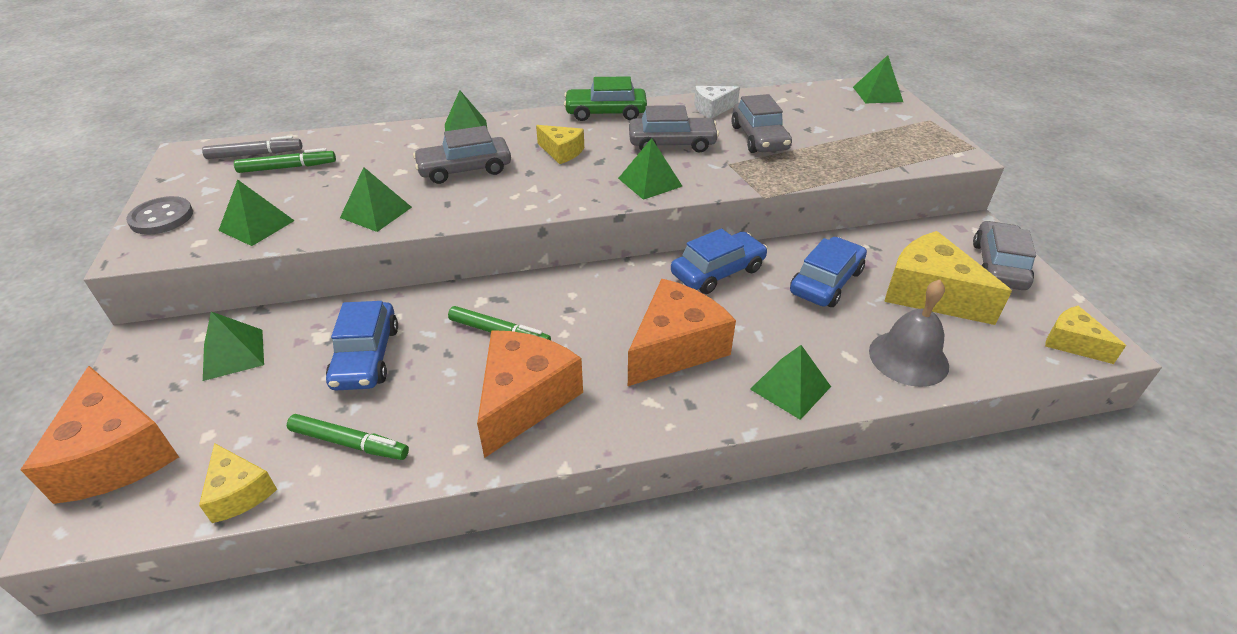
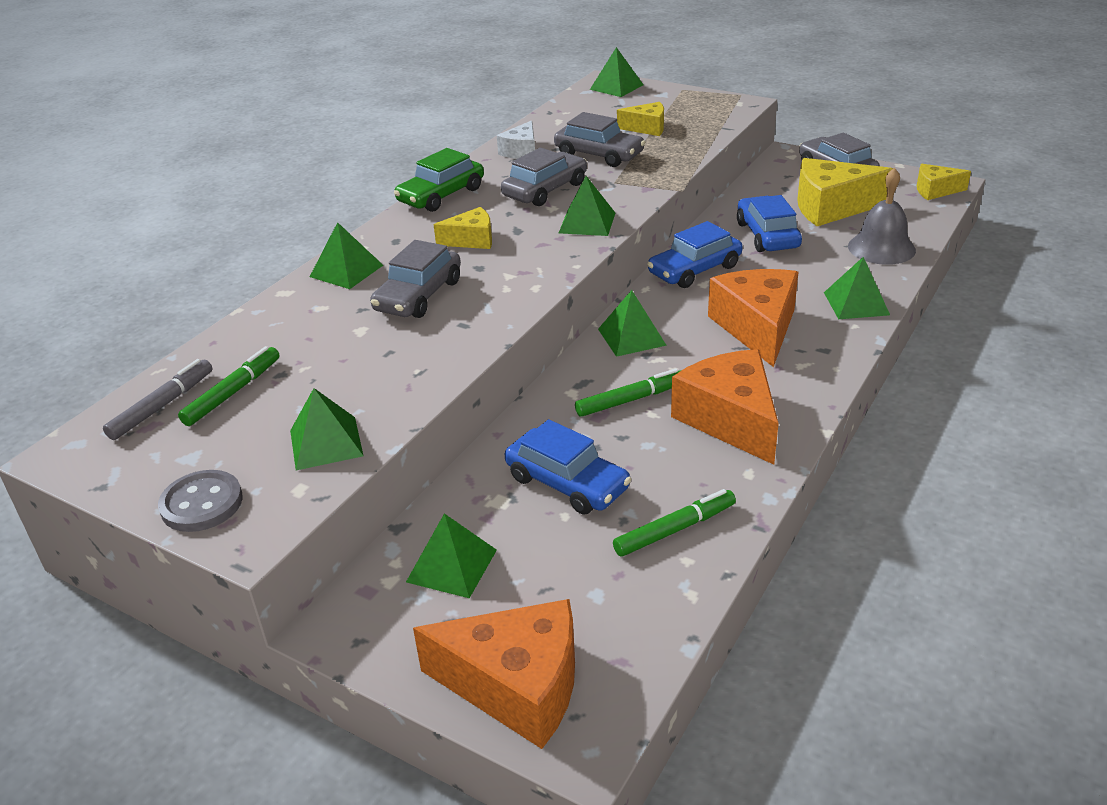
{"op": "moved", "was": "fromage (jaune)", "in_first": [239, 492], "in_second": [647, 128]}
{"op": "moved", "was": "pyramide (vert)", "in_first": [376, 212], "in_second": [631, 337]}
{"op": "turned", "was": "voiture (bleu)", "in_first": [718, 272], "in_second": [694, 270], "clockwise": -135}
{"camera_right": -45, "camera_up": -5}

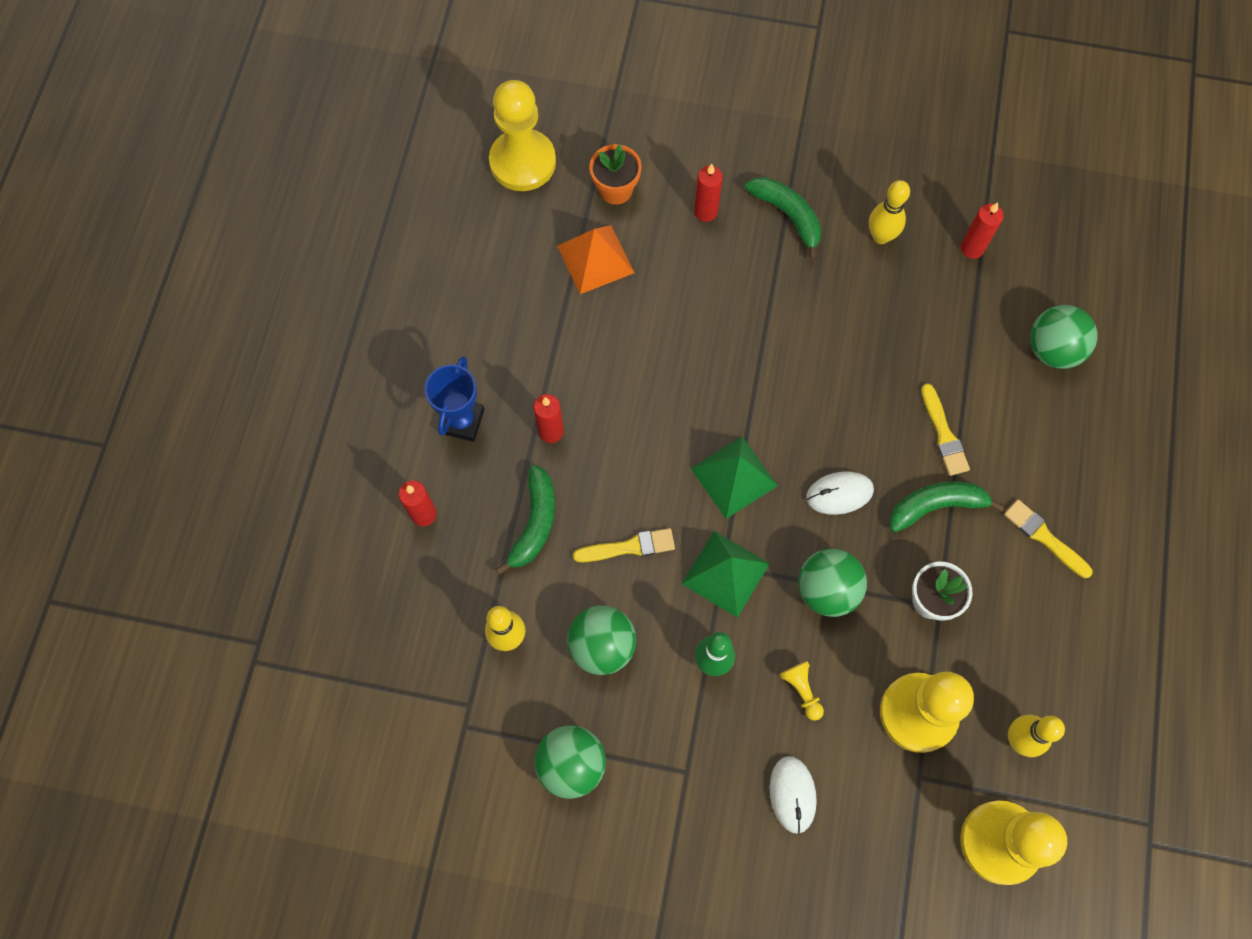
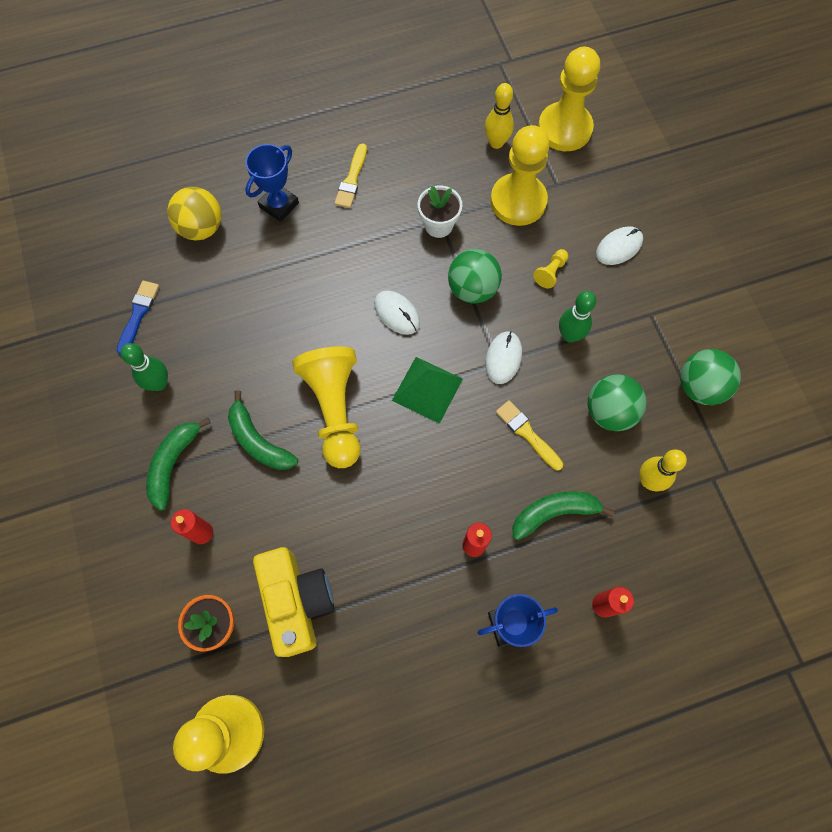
{"op": "replaced", "was": "pyramide (orange)", "now": "appareil photo (jaune)", "in_first": [595, 259], "in_second": [297, 601]}
{"op": "replaced", "was": "pyramide (vert)", "now": "souris (blanc)", "in_first": [725, 573], "in_second": [503, 358]}
{"op": "recoloured", "was": "quille (jaune)", "now": "quille (vert)", "in_first": [881, 236], "in_second": [159, 383]}
{"op": "moved", "was": "banane (vert)", "in_first": [936, 506], "in_second": [258, 441]}
{"op": "removed", "was": "pinceau (jaune)", "in_first": [943, 434]}
{"op": "replaced", "was": "bougie (rouge)", "now": "pinceau (bleu)", "in_first": [972, 248], "in_second": [138, 314]}
{"op": "recoloured", "was": "balle (vert)", "now": "balle (jaune)", "in_first": [1052, 350], "in_second": [202, 228]}
{"op": "added", "now": "trophée (bleu)", "in_second": [279, 205]}
{"op": "added", "now": "pion (jaune)", "in_second": [335, 410]}
{"camera_right": -120, "camera_up": 0}

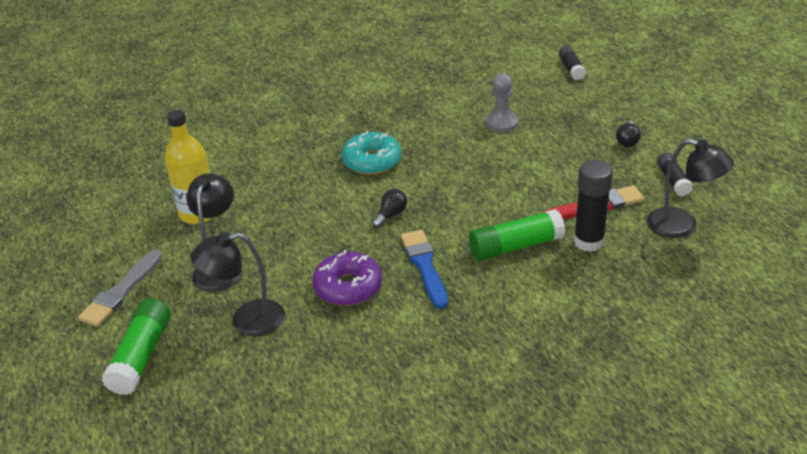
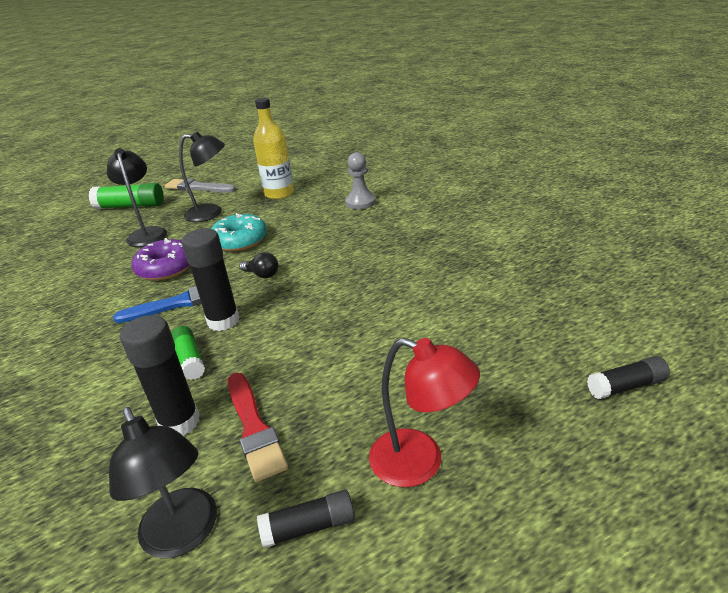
{"op": "moved", "was": "beignet (turquoise)", "in_first": [372, 161], "in_second": [240, 240]}
{"op": "resized", "was": "bâton de colle (vert)", "in_first": [515, 246], "in_second": [190, 359], "ratio": 0.61}
{"op": "moved", "was": "pion (gris)", "in_first": [501, 123], "in_second": [360, 202]}
{"op": "replaced", "was": "ampoule (noir)", "now": "lampe (rouge)", "in_first": [627, 141], "in_second": [420, 463]}
{"op": "turned", "was": "lampe (noir)", "in_first": [682, 226], "in_second": [184, 535], "clockwise": -60}
{"op": "added", "now": "bâton de colle (noir)", "in_second": [223, 321]}
{"camera_right": 85, "camera_up": -5}

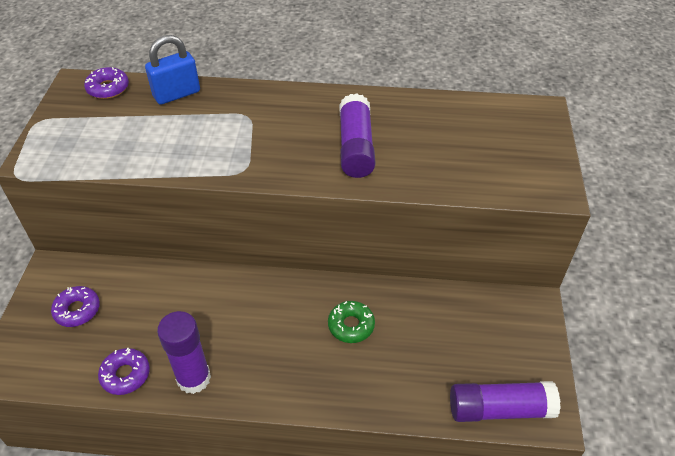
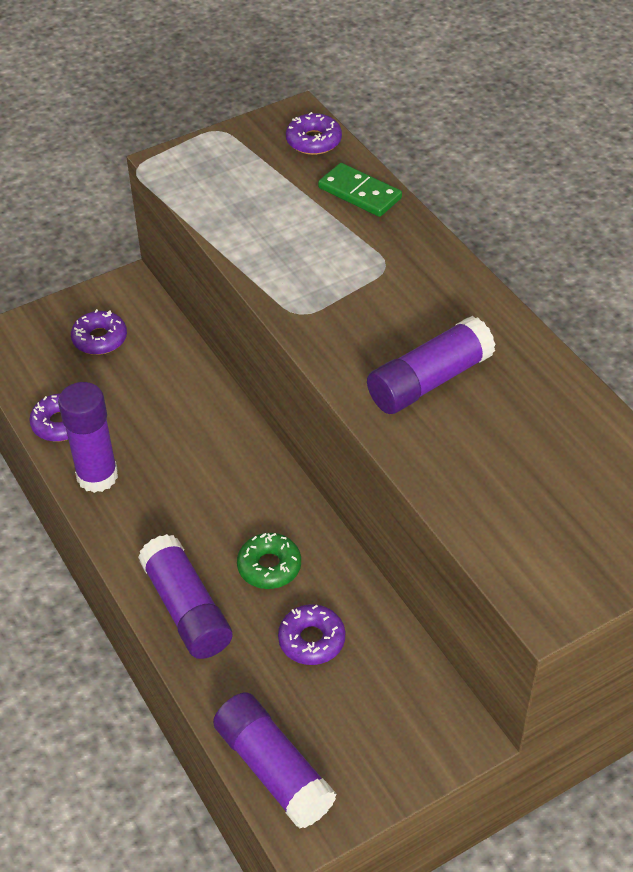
{"op": "replaced", "was": "cadenas (bleu)", "now": "domino (vert)", "in_first": [177, 94], "in_second": [360, 193]}
{"op": "added", "now": "bâton de colle (violet)", "in_second": [186, 609]}
{"op": "added", "now": "beignet (violet)", "in_second": [311, 640]}
{"camera_right": 55, "camera_up": 0}

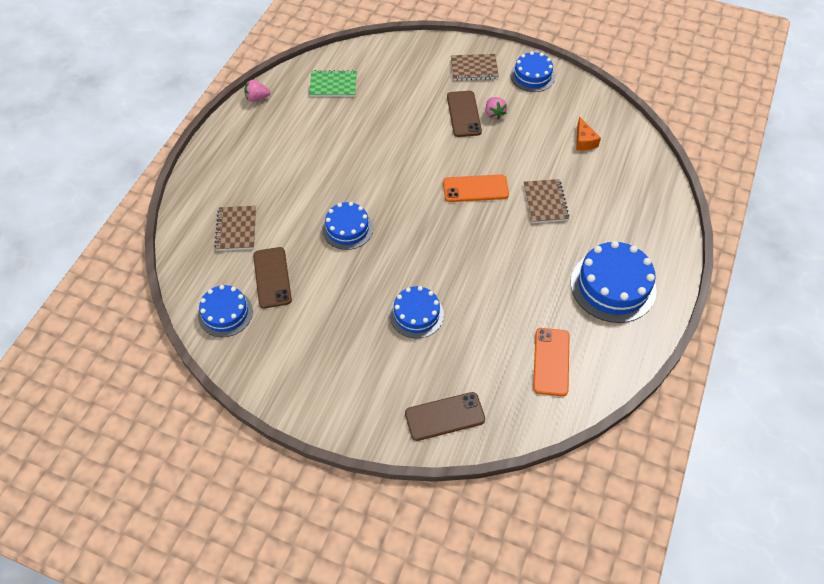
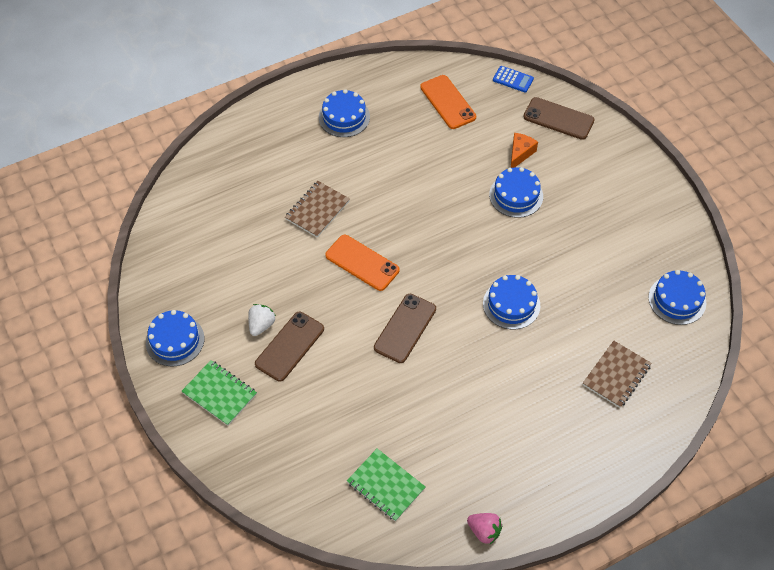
{"op": "moved", "was": "téléphone (marron)", "in_first": [272, 277], "in_second": [405, 328]}
{"op": "recoloured", "was": "carnet (marron)", "now": "carnet (vert)", "in_first": [474, 68], "in_second": [219, 394]}
{"op": "recoloured", "was": "fraise (rose)", "now": "fraise (blanc)", "in_first": [494, 114], "in_second": [261, 325]}
{"op": "turned", "was": "téléphone (orange)", "in_first": [551, 361], "in_second": [448, 102], "clockwise": -75}
{"op": "resized", "was": "gâteau (bleu)", "in_first": [613, 286], "in_second": [344, 117], "ratio": 0.63}
{"op": "moved", "was": "fromage (orange)", "in_first": [584, 141], "in_second": [520, 153]}
{"op": "added", "now": "calculatrice (bleu)", "in_second": [513, 79]}
{"camera_right": -140, "camera_up": 0}

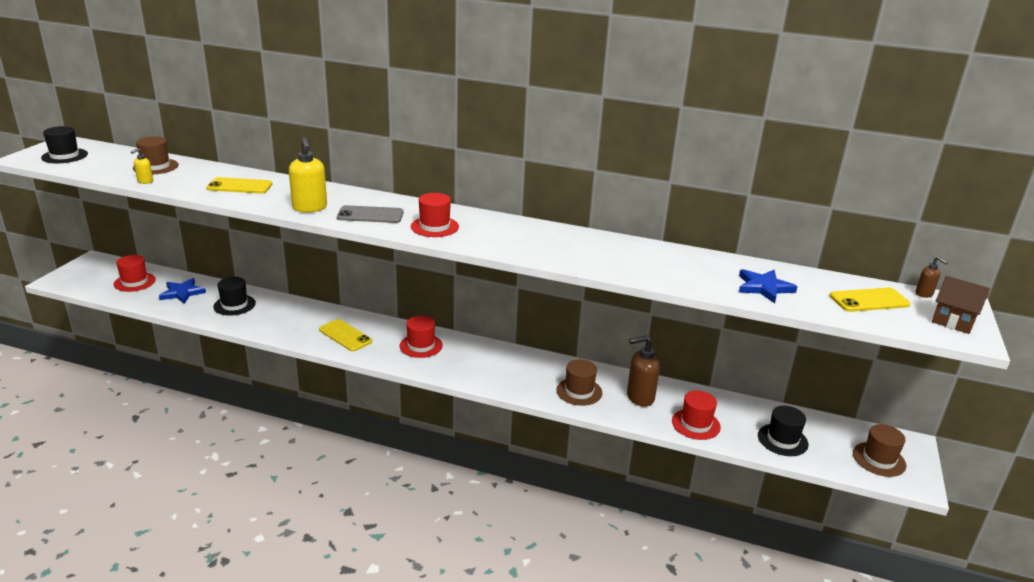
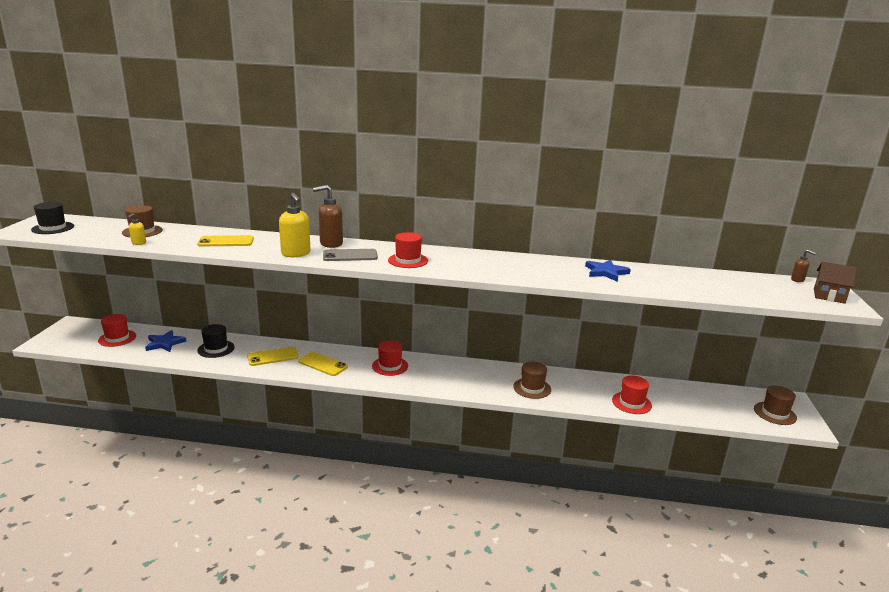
{"op": "moved", "was": "distributeur de savon (marron)", "in_first": [639, 397], "in_second": [330, 244]}
{"op": "moved", "was": "étoile (bleu)", "in_first": [764, 287], "in_second": [606, 272]}
{"op": "removed", "was": "chapeau (noir)", "in_first": [782, 440]}
{"op": "moved", "was": "téléphone (jaune)", "in_first": [869, 300], "in_second": [273, 357]}
{"camera_right": -10, "camera_up": -5}

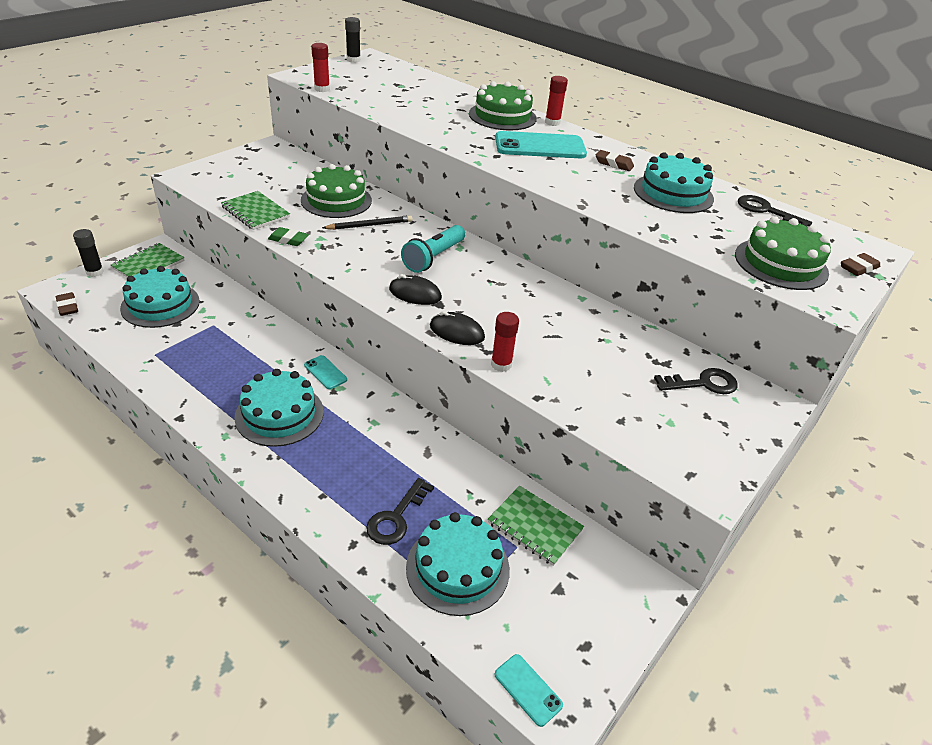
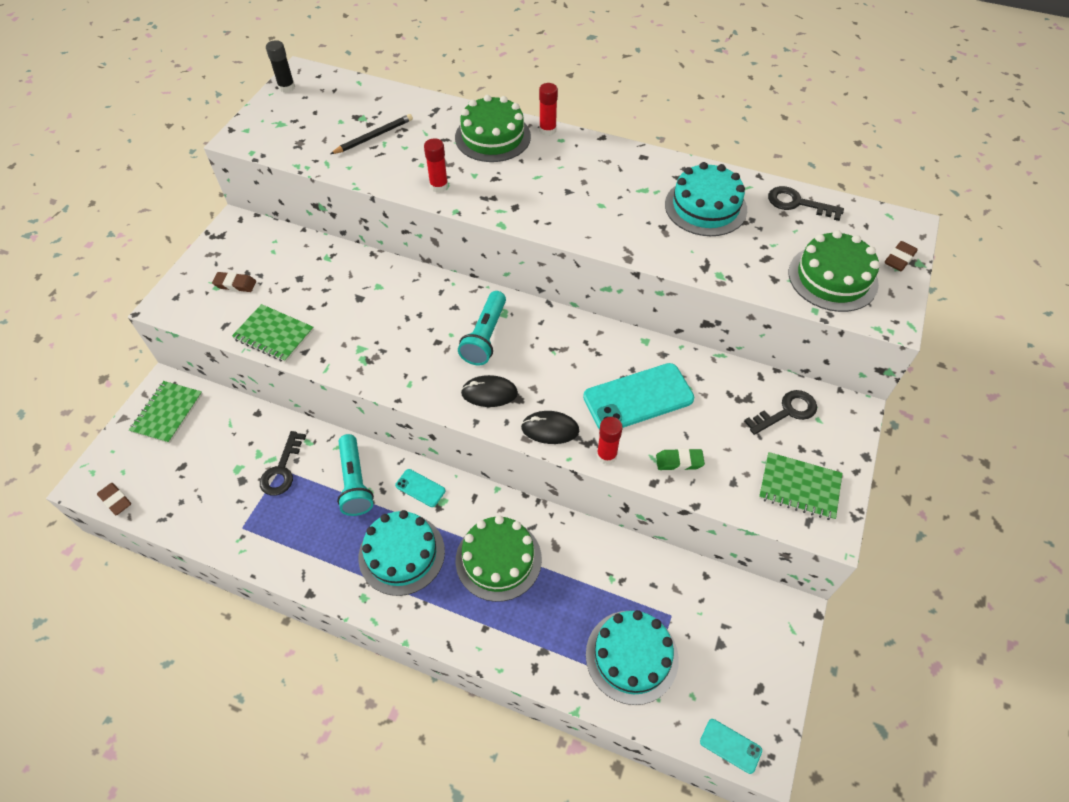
{"op": "removed", "was": "bâton de colle (noir)", "in_first": [95, 272]}
{"op": "removed", "was": "gâteau (turquoise)", "in_first": [160, 304]}
{"op": "moved", "was": "gomme (vert)", "in_first": [288, 240], "in_second": [679, 461]}
{"op": "moved", "was": "gâteau (vert)", "in_first": [336, 200], "in_second": [498, 559]}
{"op": "moved", "was": "bâton de colle (rouge)", "in_first": [322, 89], "in_second": [439, 186]}
{"op": "moved", "was": "crayon (noir)", "in_first": [369, 225], "in_second": [373, 136]}
{"op": "moved", "was": "clé (noir)", "in_first": [396, 517], "in_second": [282, 470]}
{"op": "moved", "was": "carnet (vert)", "in_first": [535, 526], "in_second": [799, 487]}
{"op": "moved", "was": "téléphone (turquoise)", "in_first": [540, 146], "in_second": [638, 398]}
{"op": "moved", "was": "gomme (marron)", "in_first": [614, 164], "in_second": [235, 284]}
{"op": "added", "now": "lampe de poche (turquoise)", "in_second": [355, 482]}
{"camera_right": -15, "camera_up": 15}

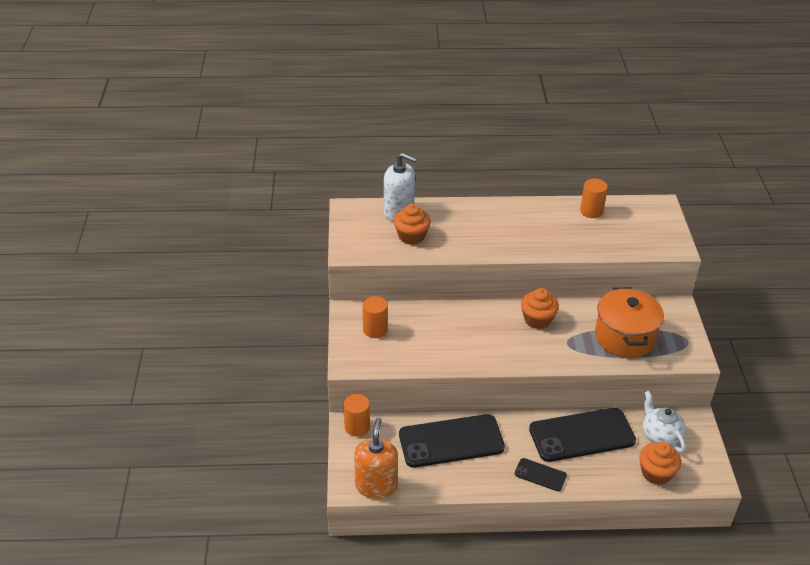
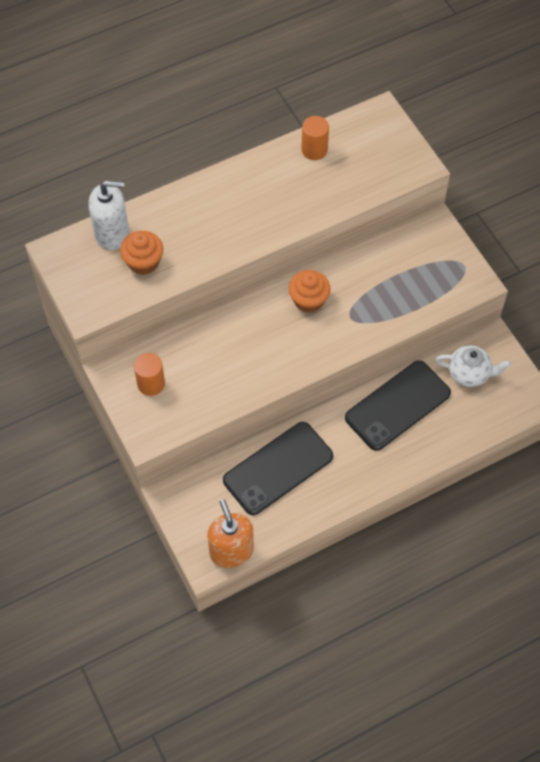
{"op": "removed", "was": "cylindre (orange)", "in_first": [357, 427]}
{"op": "removed", "was": "téléphone (noir)", "in_first": [540, 475]}
{"op": "removed", "was": "marmite (orange)", "in_first": [624, 337]}
{"op": "removed", "was": "muffin (orange)", "in_first": [656, 473]}
{"op": "turned", "was": "théière (blanc)", "in_first": [660, 435], "in_second": [469, 373], "clockwise": 150}
{"camera_right": -25, "camera_up": 20}

